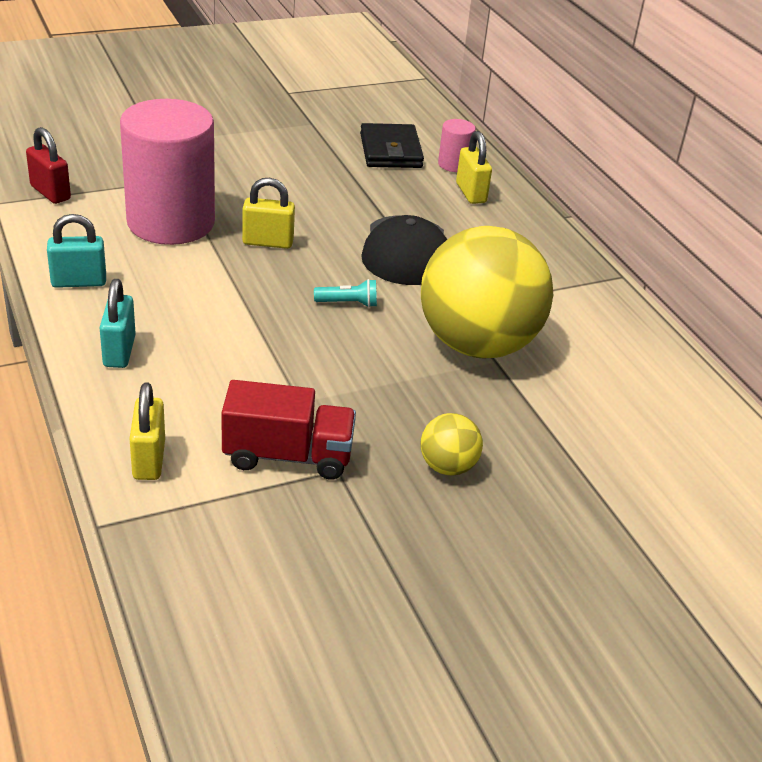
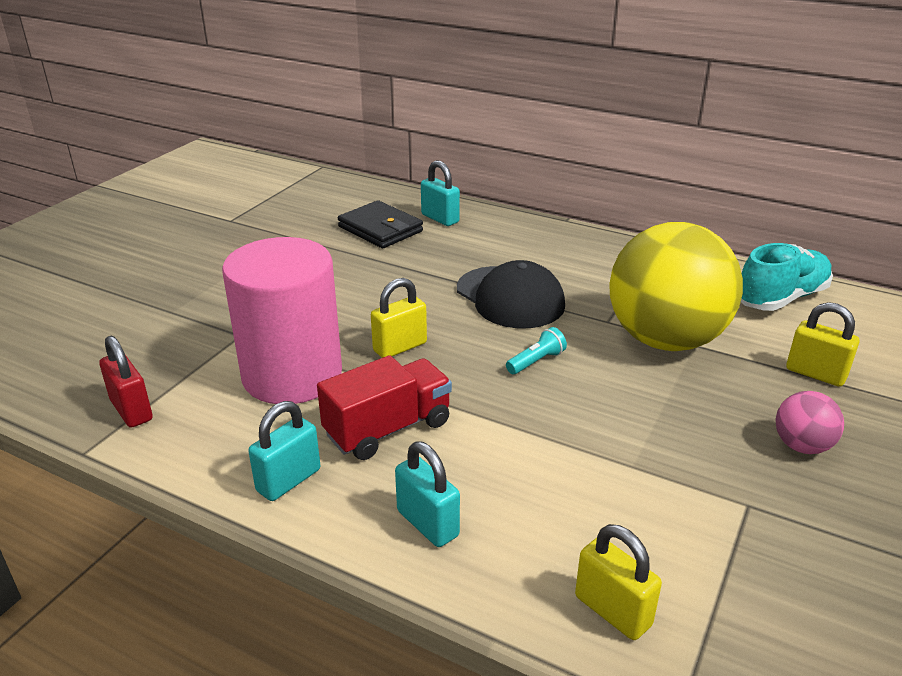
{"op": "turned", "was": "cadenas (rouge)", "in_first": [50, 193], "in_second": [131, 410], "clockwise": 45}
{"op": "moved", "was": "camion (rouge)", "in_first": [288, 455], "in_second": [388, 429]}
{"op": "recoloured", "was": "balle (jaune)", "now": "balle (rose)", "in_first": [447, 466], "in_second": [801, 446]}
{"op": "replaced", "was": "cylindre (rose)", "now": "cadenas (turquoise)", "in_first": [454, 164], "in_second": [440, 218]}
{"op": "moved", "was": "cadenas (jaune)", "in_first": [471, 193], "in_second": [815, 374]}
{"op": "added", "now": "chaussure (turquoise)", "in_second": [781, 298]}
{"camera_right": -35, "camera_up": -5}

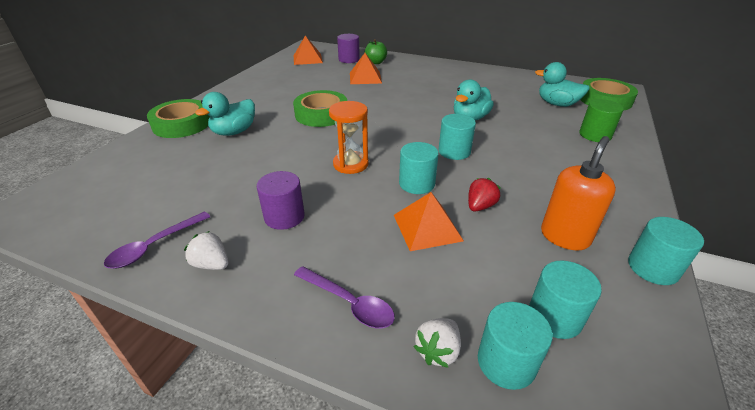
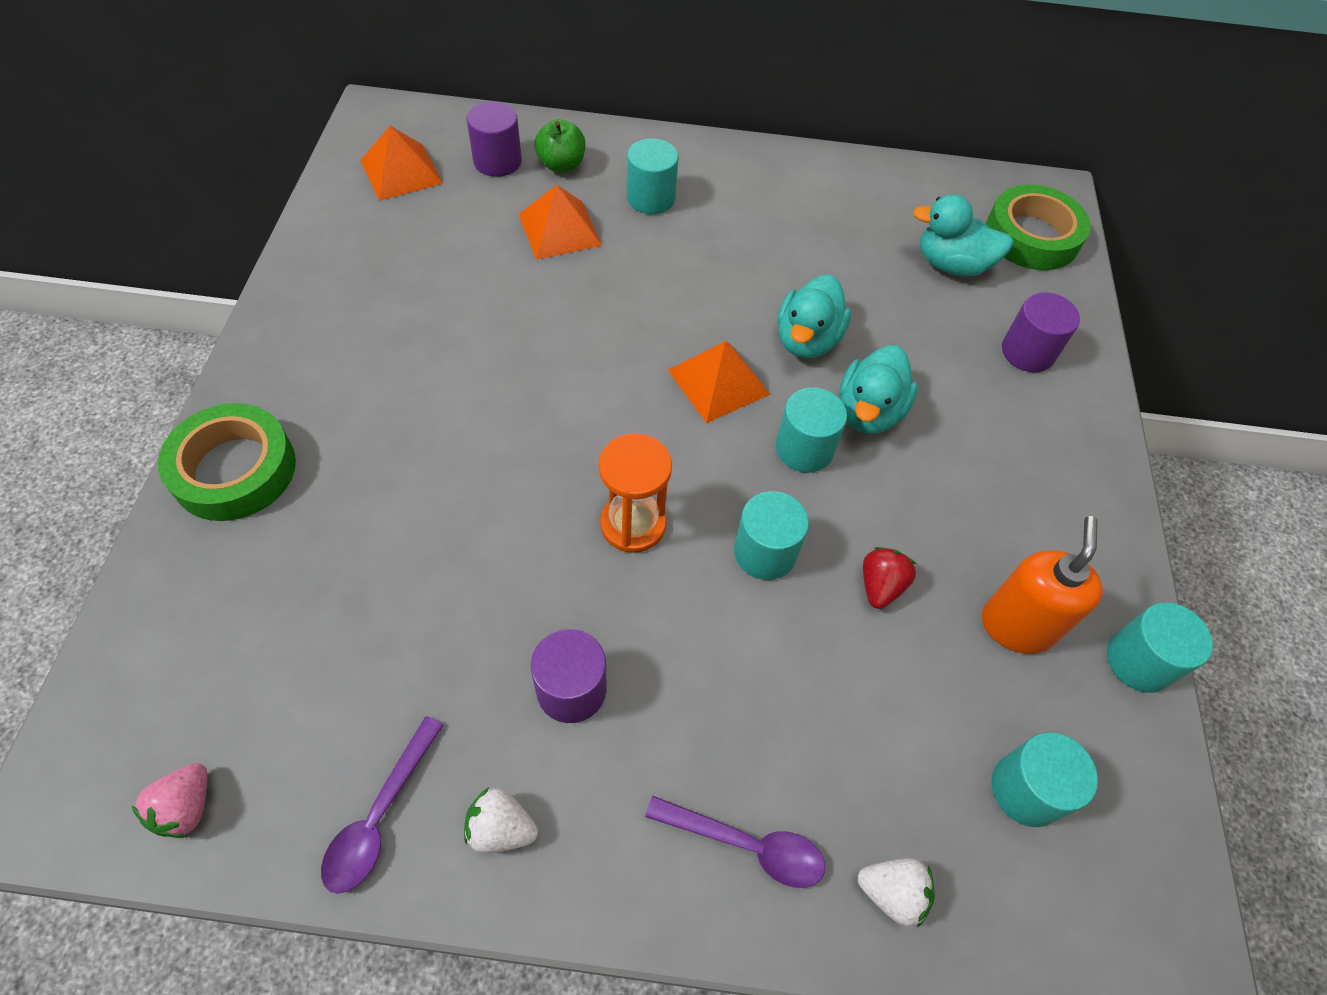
{"op": "moved", "was": "canard (turquoise)", "in_first": [234, 132], "in_second": [869, 412]}
{"op": "removed", "was": "ruban adhésif (vert)", "in_first": [321, 114]}
{"op": "moved", "was": "pyramide (orange)", "in_first": [427, 227], "in_second": [718, 381]}
{"op": "turned", "was": "fraise (blanc)", "in_first": [438, 351], "in_second": [892, 893], "clockwise": -90}
{"op": "moved", "was": "cylindre (turquoise)", "in_first": [506, 362], "in_second": [651, 198]}
{"op": "recoloured", "was": "cylindre (vert)", "now": "cylindre (violet)", "in_first": [595, 135], "in_second": [1027, 352]}
{"op": "added", "now": "fraise (rose)", "in_second": [186, 807]}
{"camera_right": -20, "camera_up": 20}

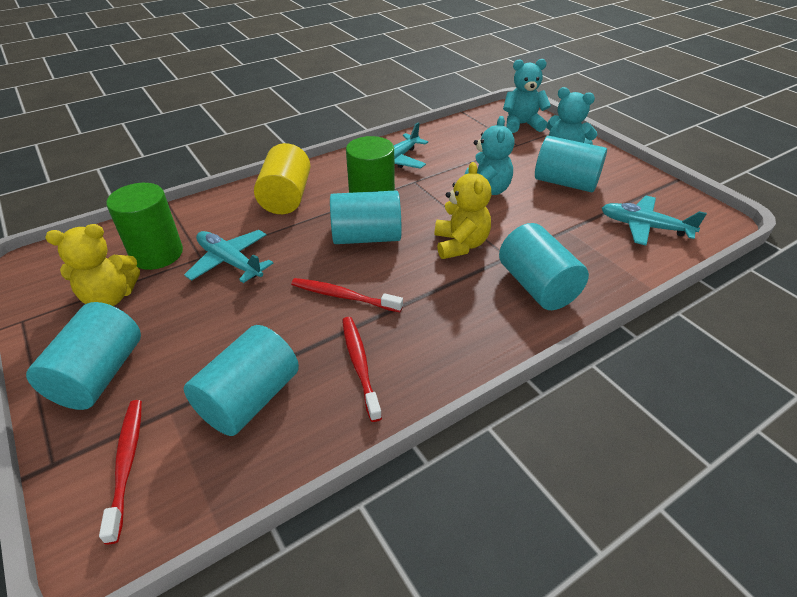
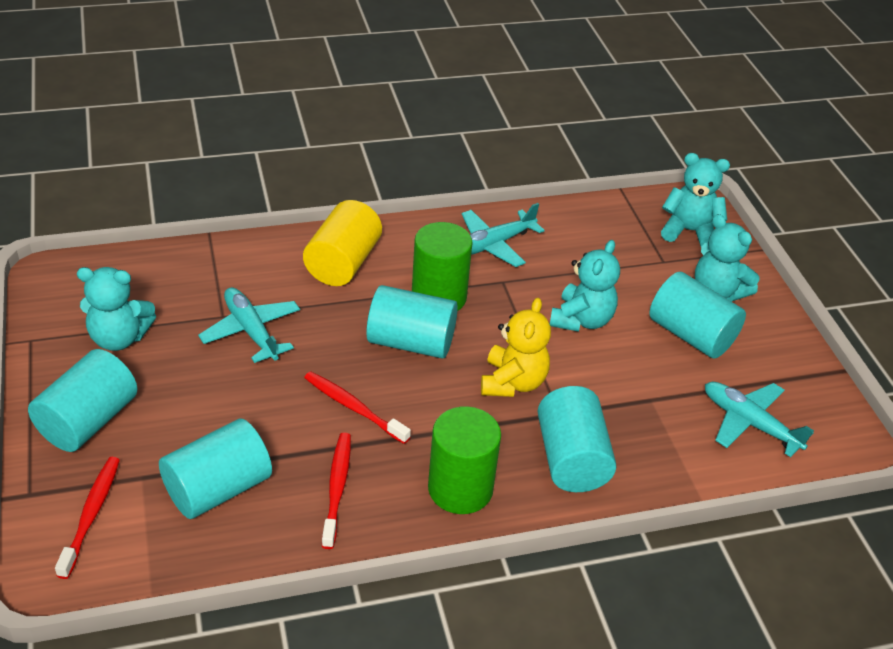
{"op": "recoloured", "was": "ours en peluche (jaune)", "now": "ours en peluche (turquoise)", "in_first": [110, 297], "in_second": [119, 338]}
{"op": "moved", "was": "cylindre (vert)", "in_first": [157, 254], "in_second": [460, 488]}
{"camera_right": 15, "camera_up": 0}

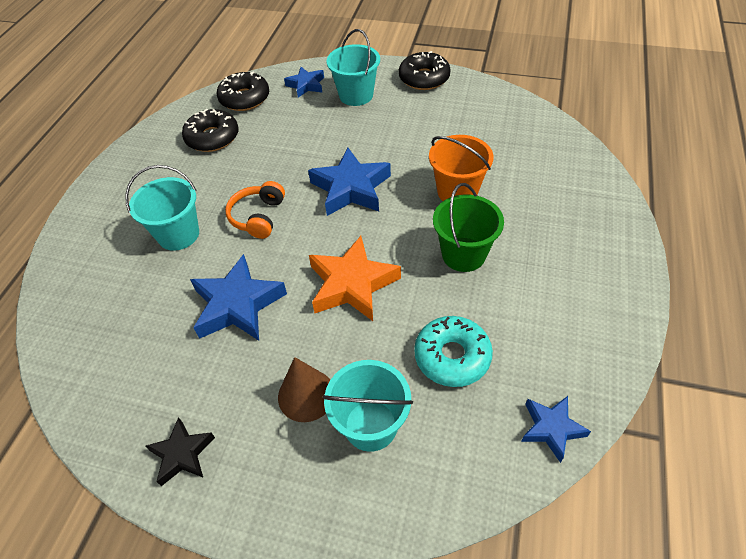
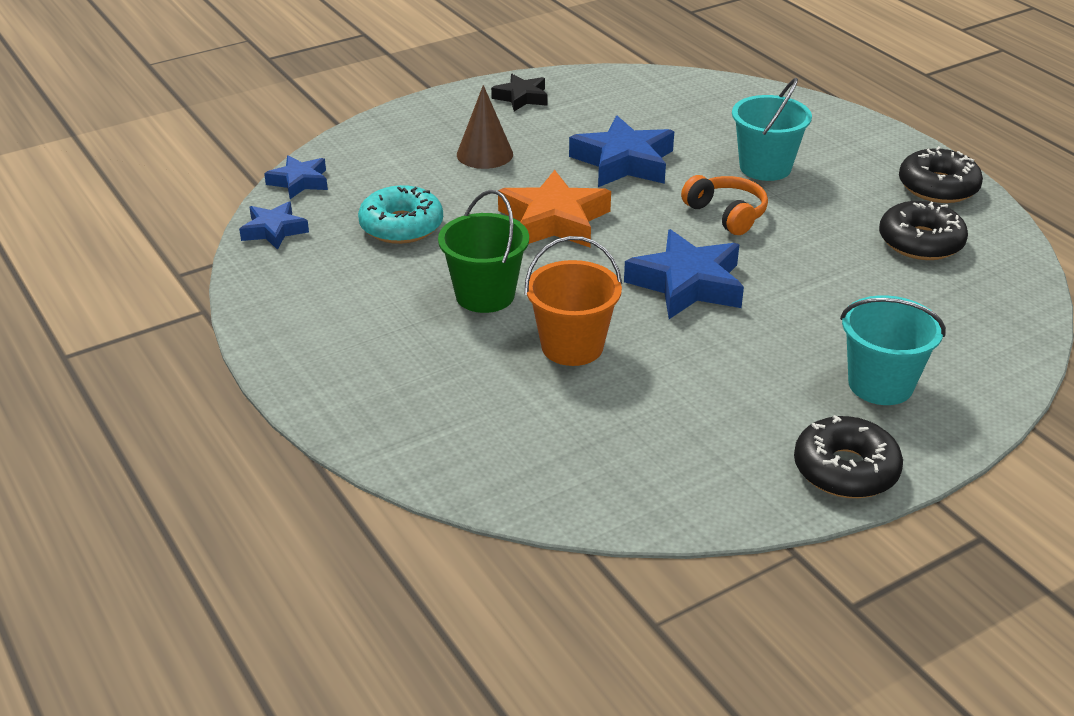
{"op": "moved", "was": "beignet (noir)", "in_first": [244, 98], "in_second": [938, 187]}
{"op": "moved", "was": "étoile (bleu)", "in_first": [306, 85], "in_second": [299, 182]}
{"op": "removed", "was": "seau (turquoise)", "in_first": [370, 425]}
{"camera_right": 130, "camera_up": -15}

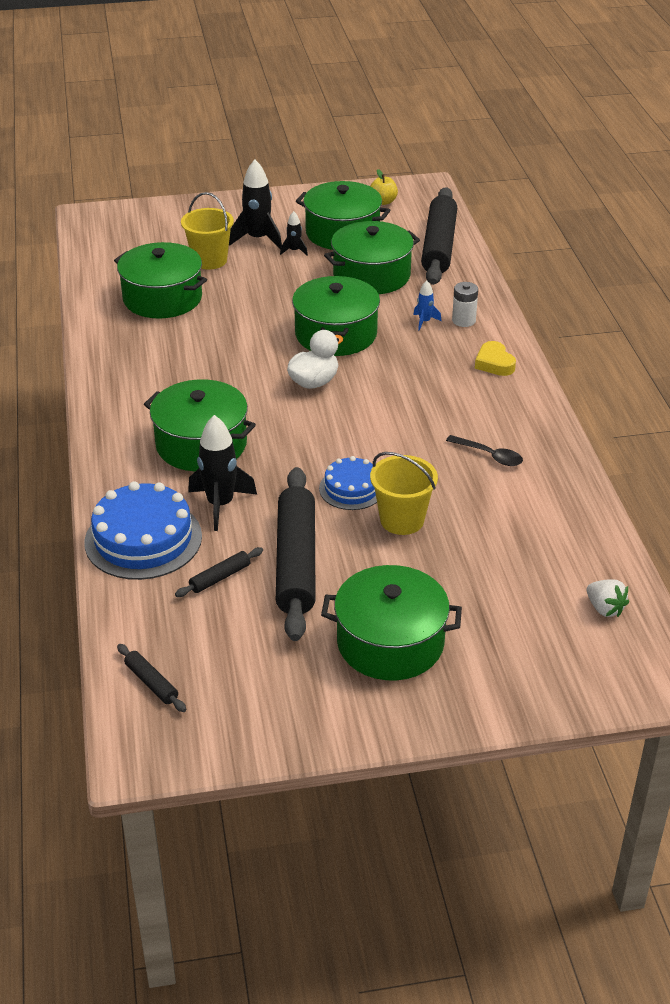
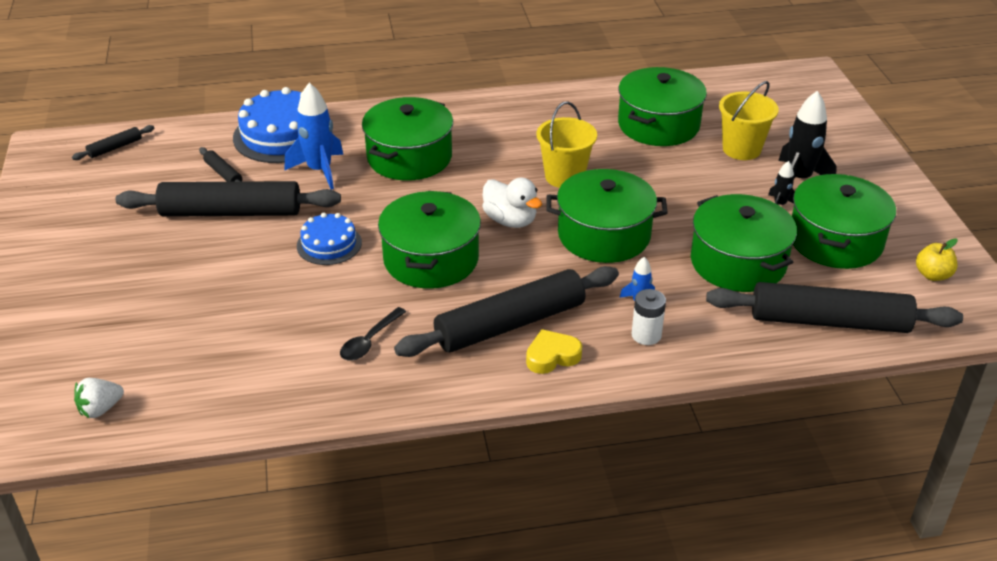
{"op": "recoloured", "was": "fusée (noir)", "now": "fusée (bleu)", "in_first": [220, 505], "in_second": [319, 170]}
{"op": "moved", "was": "marmite (vert)", "in_first": [390, 642], "in_second": [431, 259]}
{"op": "moved", "was": "seau (jaune)", "in_first": [402, 520], "in_second": [564, 177]}
{"op": "added", "now": "rouleau à pâtisserie (noir)", "in_second": [510, 324]}
{"camera_right": 90, "camera_up": 0}

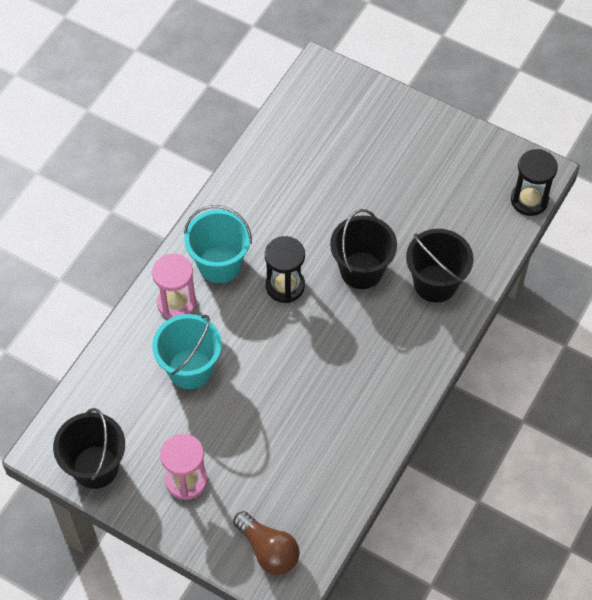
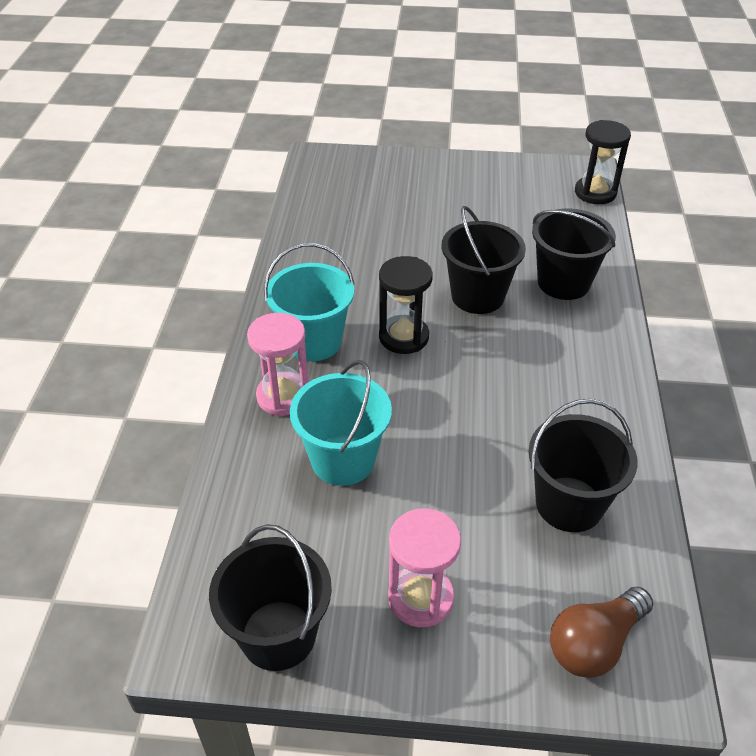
{"op": "turned", "was": "ampoule (marron)", "in_first": [268, 550], "in_second": [594, 643], "clockwise": 120}
{"op": "added", "now": "seau (noir)", "in_second": [569, 504]}
{"camera_right": -25, "camera_up": -15}

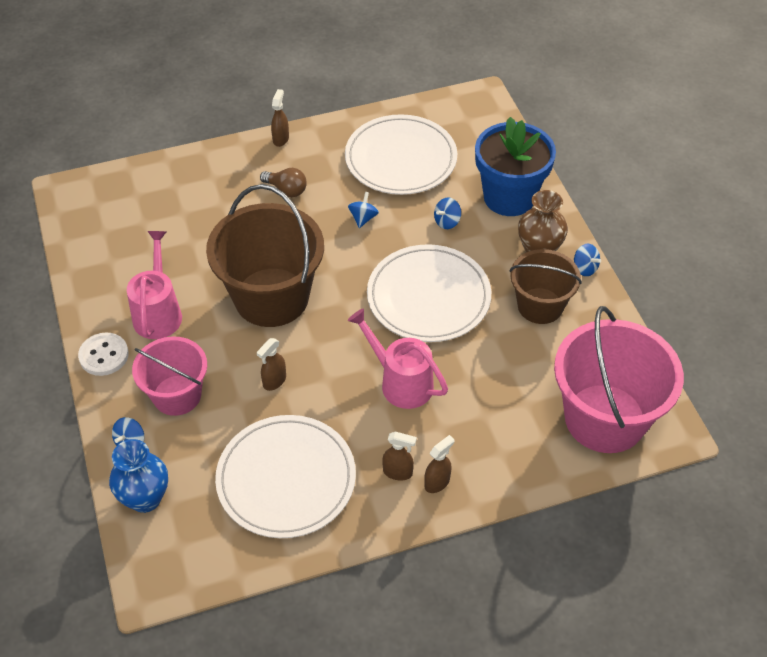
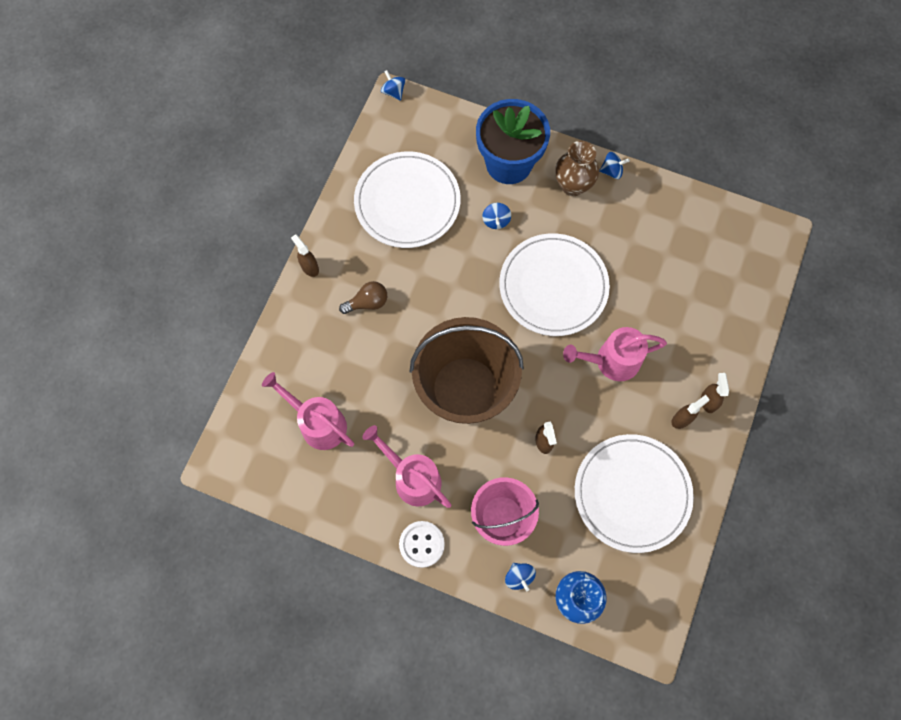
{"op": "moved", "was": "toupie (bleu)", "in_first": [363, 218], "in_second": [393, 92]}
{"op": "removed", "was": "seau (marron)", "in_first": [540, 306]}
{"op": "removed", "was": "seau (rose)", "in_first": [605, 418]}
{"op": "added", "now": "arrosoir (rose)", "in_second": [318, 423]}
{"camera_right": -50, "camera_up": 20}

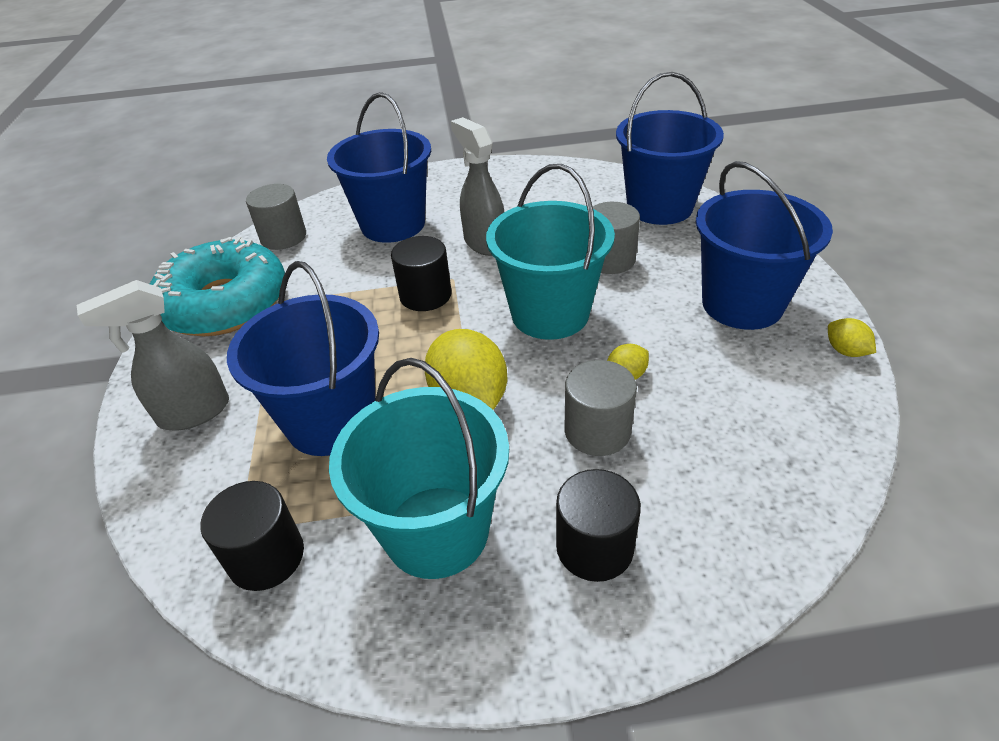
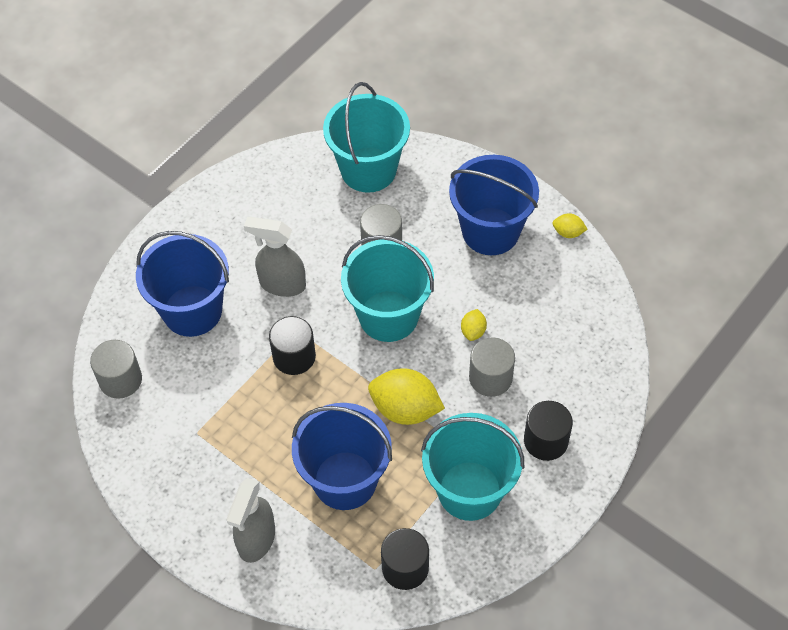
{"op": "removed", "was": "beignet (turquoise)", "in_first": [225, 303]}
{"op": "recoloured", "was": "seau (bleu)", "now": "seau (turquoise)", "in_first": [659, 207], "in_second": [368, 170]}
{"camera_right": -45, "camera_up": 15}

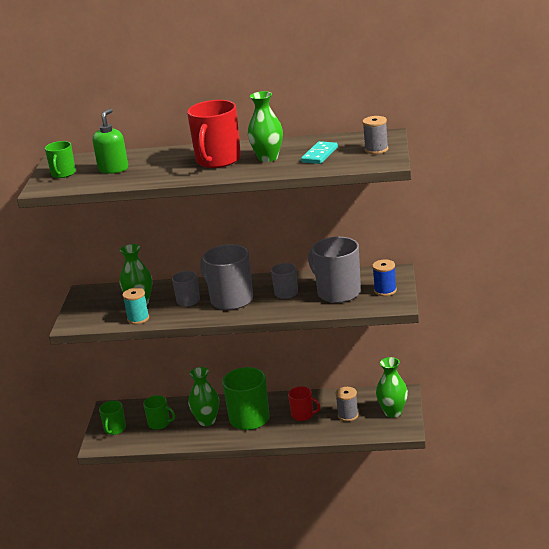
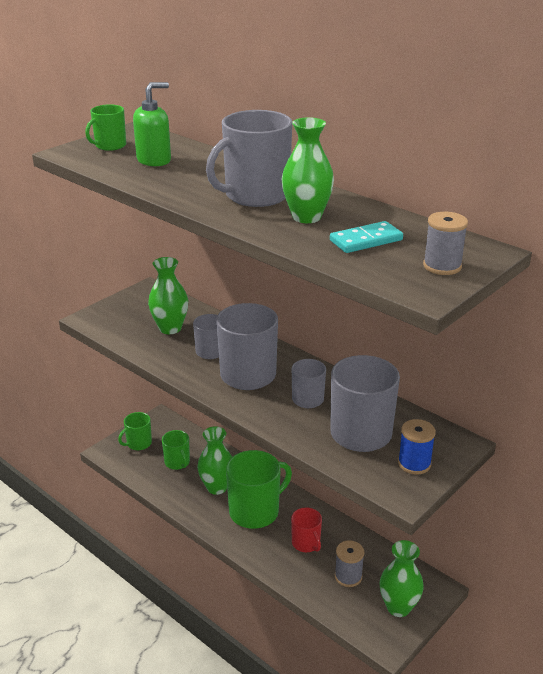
{"op": "removed", "was": "bobine (turquoise)", "in_first": [138, 319]}
{"op": "recoloured", "was": "tasse (rouge)", "now": "tasse (gris)", "in_first": [218, 160], "in_second": [255, 195]}
{"camera_right": 35, "camera_up": 5}

